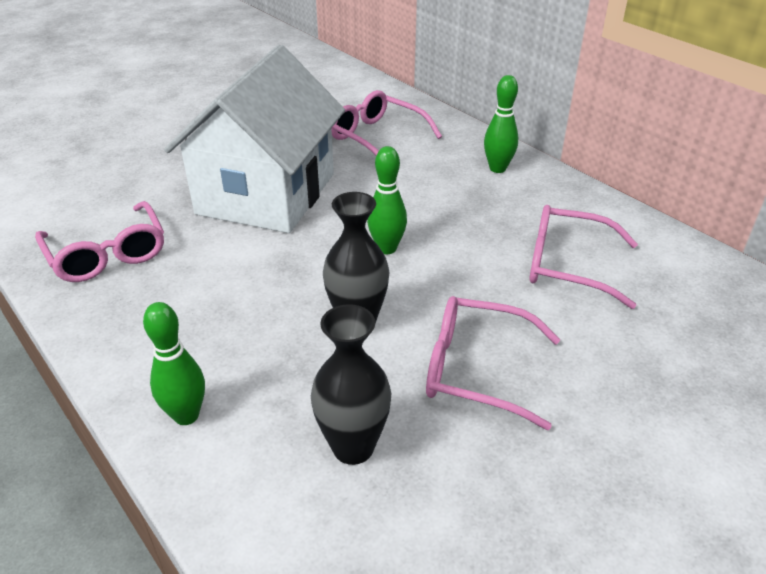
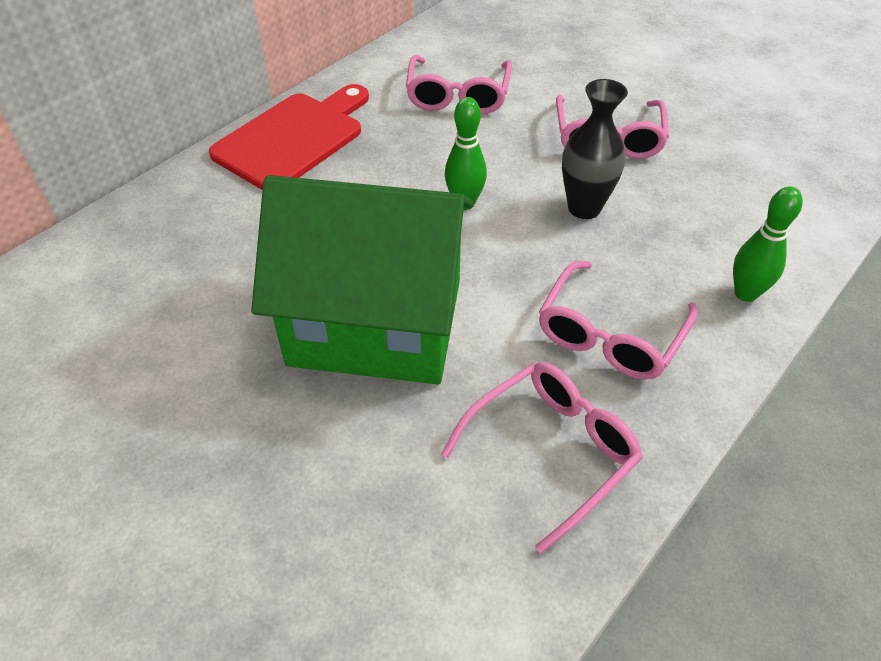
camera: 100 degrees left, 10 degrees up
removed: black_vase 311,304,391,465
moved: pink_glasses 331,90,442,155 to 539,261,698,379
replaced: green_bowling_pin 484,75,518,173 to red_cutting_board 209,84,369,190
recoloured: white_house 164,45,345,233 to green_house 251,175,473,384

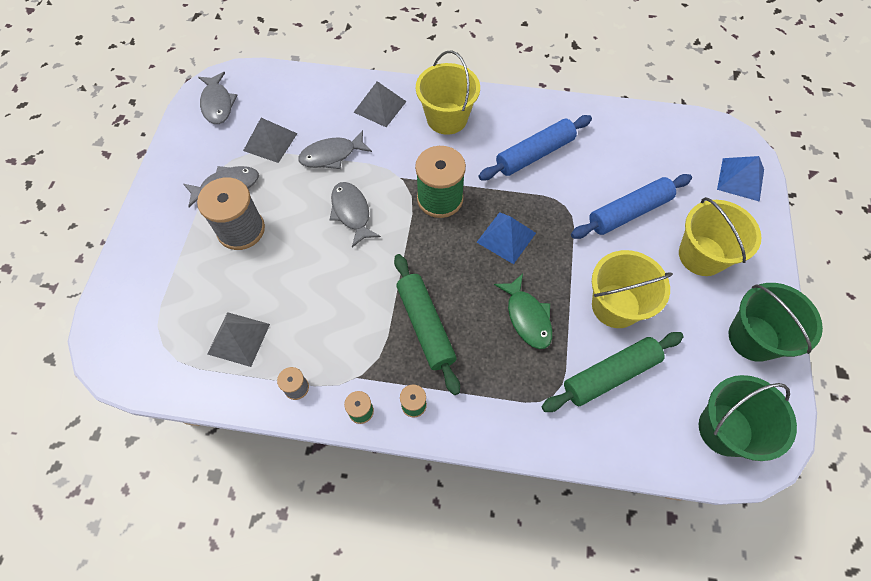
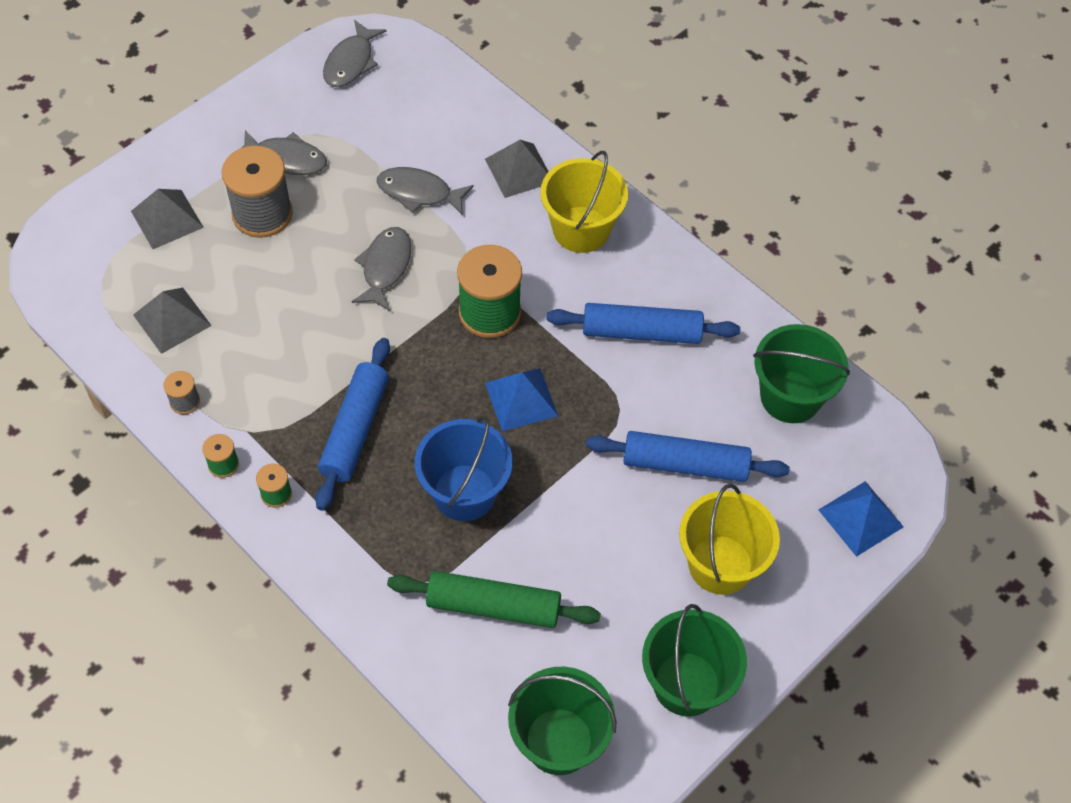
camera: 35 degrees right, 5 degrees down
removed: yellow_bucket 592,250,673,328
added: green_bucket 753,324,850,423
moved: grey_pyramid 243,118,298,163 to 131,189,204,249
replaced: green_fish 494,274,553,349 to blue_bucket 415,416,512,521
recoloured: green_rolling_pin 394,254,460,395 to blue_rolling_pin 315,338,390,511

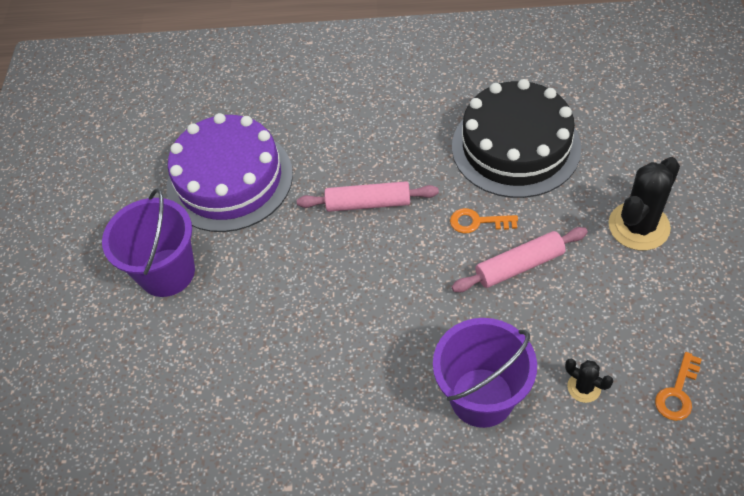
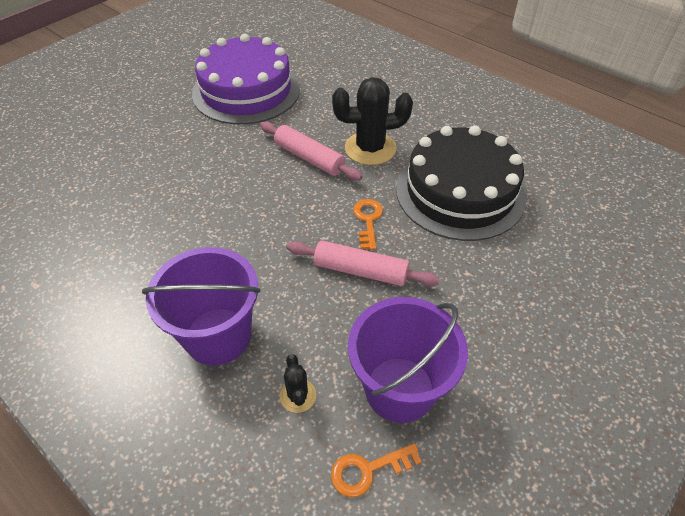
camera: 35 degrees right, 5 degrees down
moved: black_cactus 608,157,680,250 to 332,77,413,165; purple_bucket 102,188,195,297 to 348,297,468,423
turned: orange_key 450,208,518,233 = 353,199,383,250 45 degrees clockwise

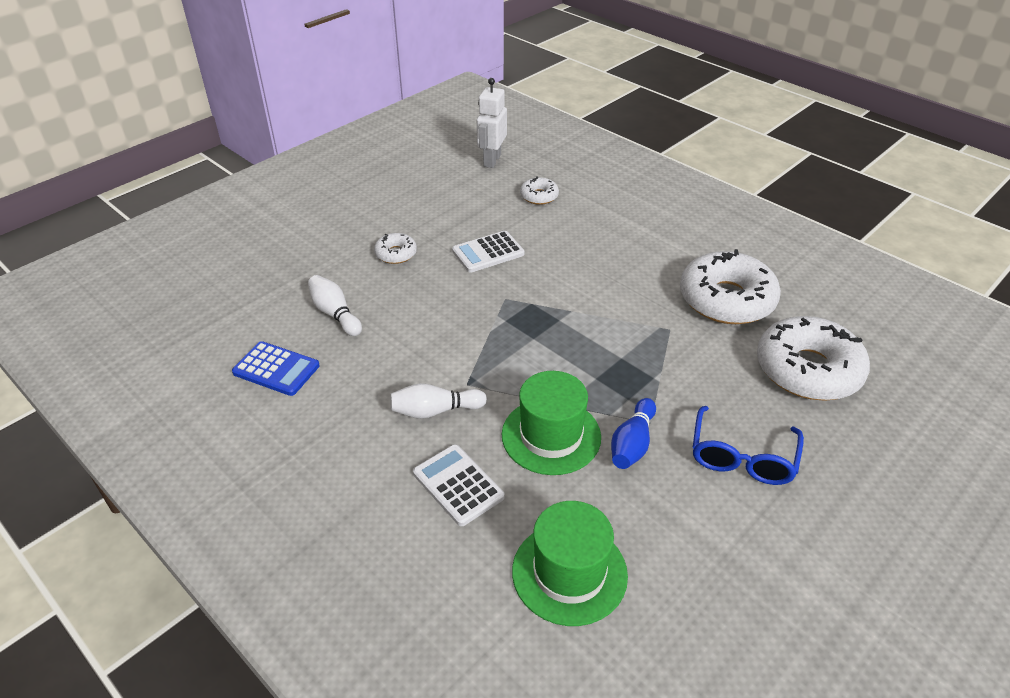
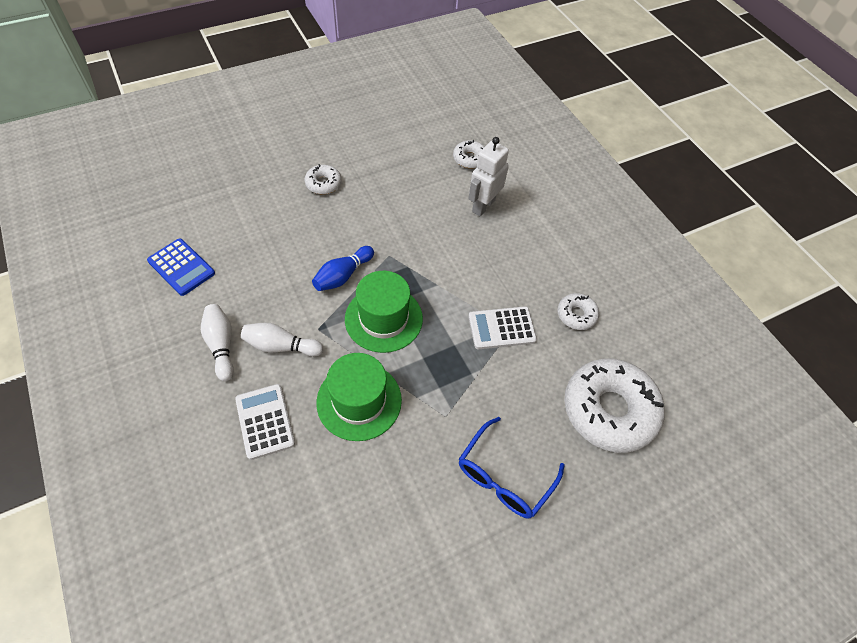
camera: 15 degrees right, 15 degrees up
moved: white_bowling_pin 308,275,362,336 to 201,304,234,381; blue_bowling_pin 611,398,656,469 to 312,246,374,291; green_hat 512,501,628,626 to 345,271,423,353; white_robot 477,78,507,168 to 468,137,509,216; white_calculator 452,231,525,272 to 468,306,537,349
resized: white_donut 680,249,781,324 = 557,293,599,330 x0.47

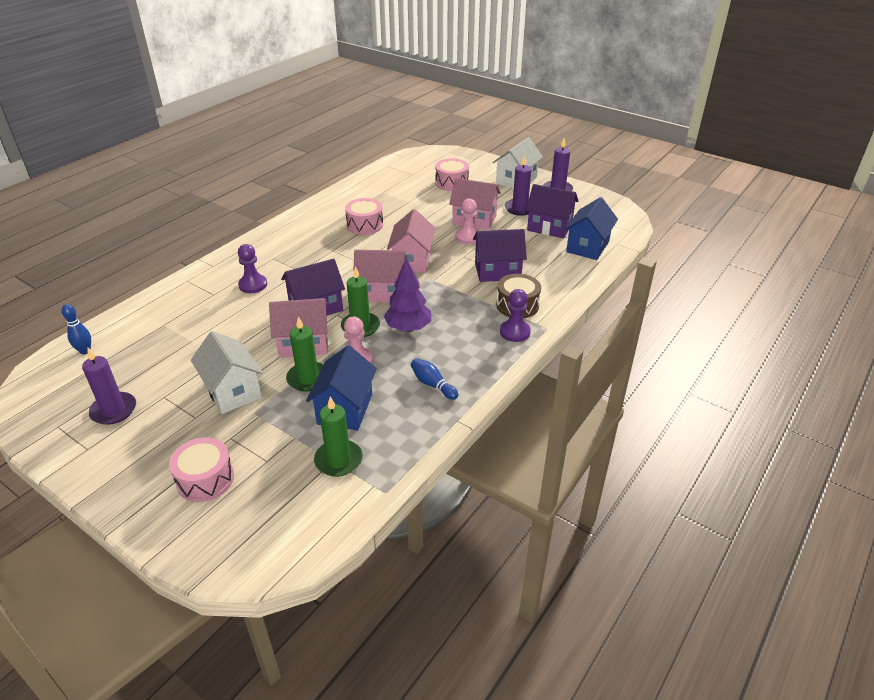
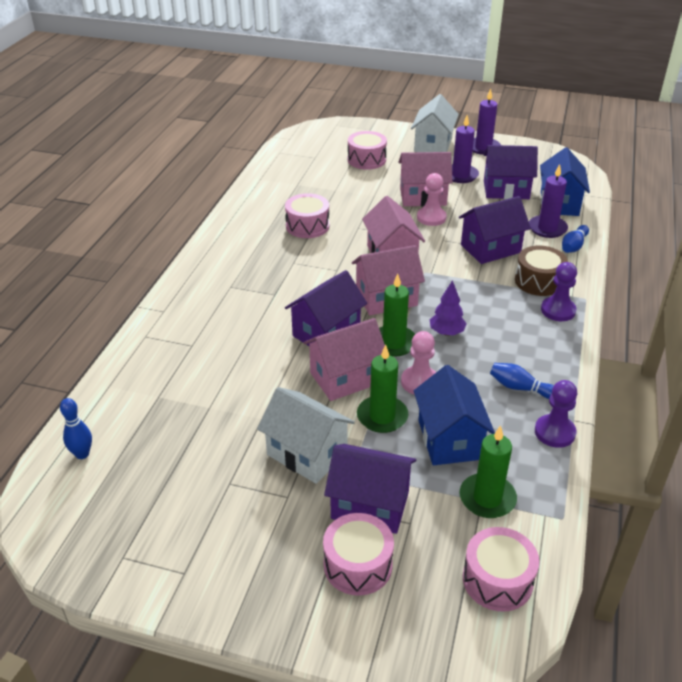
camera: 20 degrees left, 0 degrees up
added: purple_house 324,444,416,534; pink_drum 463,527,539,612; blue_bowling_pin 562,225,589,253
moved: purple_candle 82,348,136,425 to 529,164,568,238; purple_pawn 238,244,267,293 to 535,380,577,448
resized: purple_tree 384,258,431,332 = 430,280,467,336 x0.66

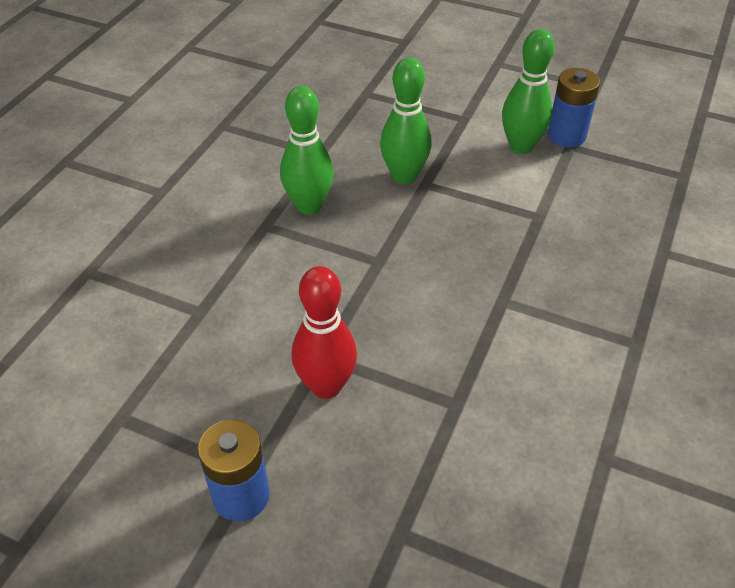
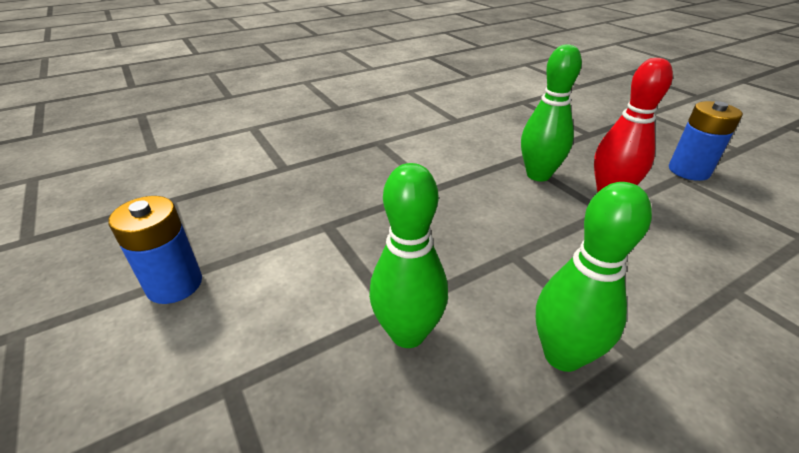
camera: 145 degrees left, 10 degrees down
moved: green_bowling_pin 502,29,555,154 to 521,44,582,181

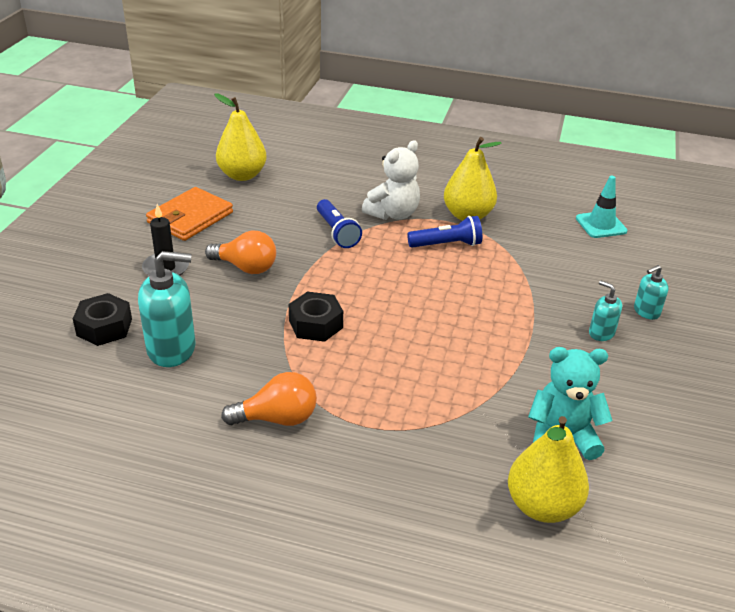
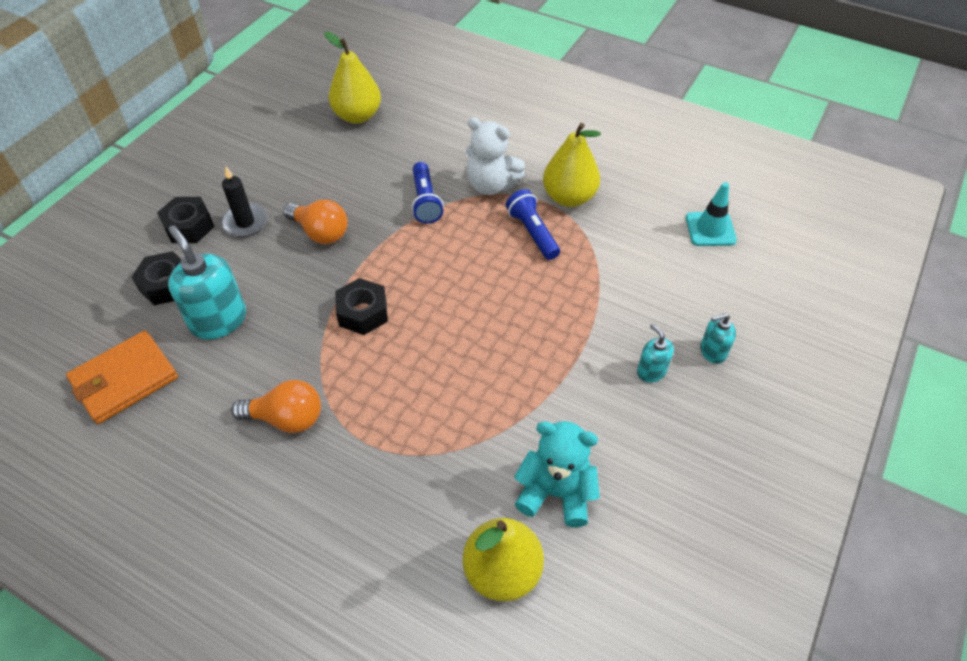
camera: 15 degrees right, 15 degrees up
added: black_nut 157,197,214,243
moved: orange_wallet 146,187,233,241 to 66,330,178,424
turned: turquoise_soap_dispenser 138,251,196,367 = 168,225,246,339 135 degrees counterclockwise; white_teddy_bear 362,140,420,220 = 466,117,525,195 60 degrees clockwise; blue_flashlight 407,216,482,248 = 506,189,560,260 120 degrees counterclockwise

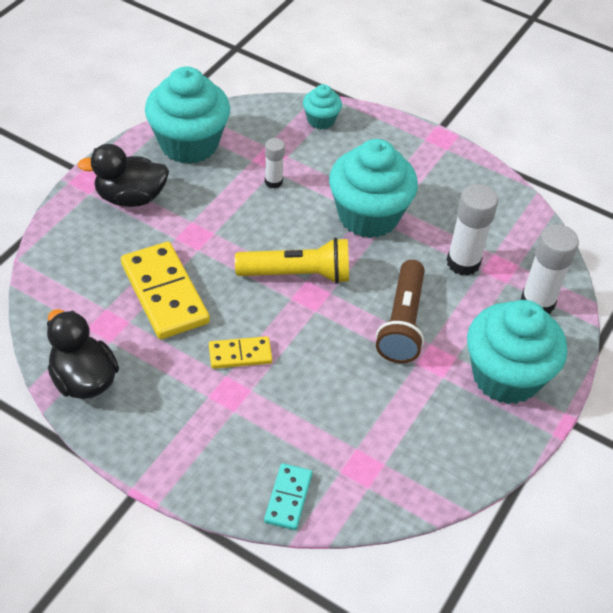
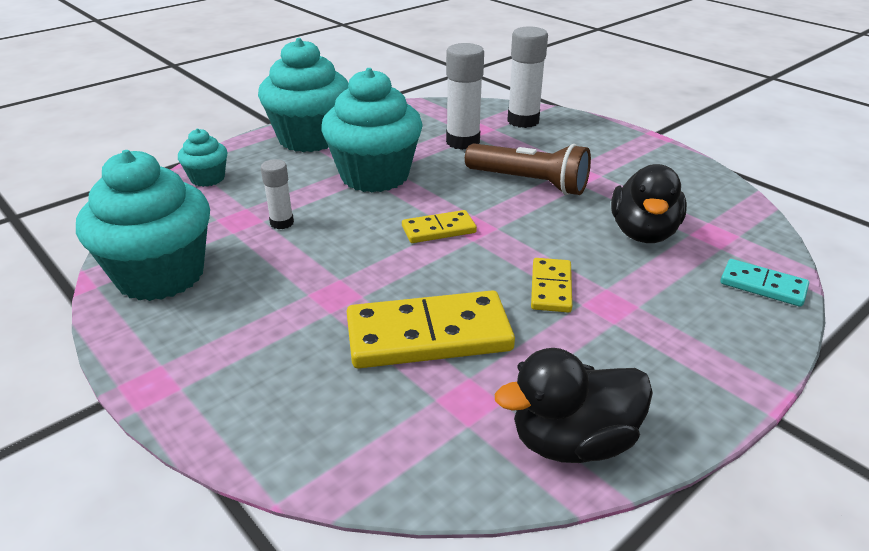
camera: 70 degrees left, 15 degrees down
moved: turquoise_cupcake 467,300,567,404 to 258,38,349,152; black_duck 77,144,169,207 to 611,164,687,243
replaced: yellow_flashlight 235,238,349,284 to yellow_domino 402,210,477,243

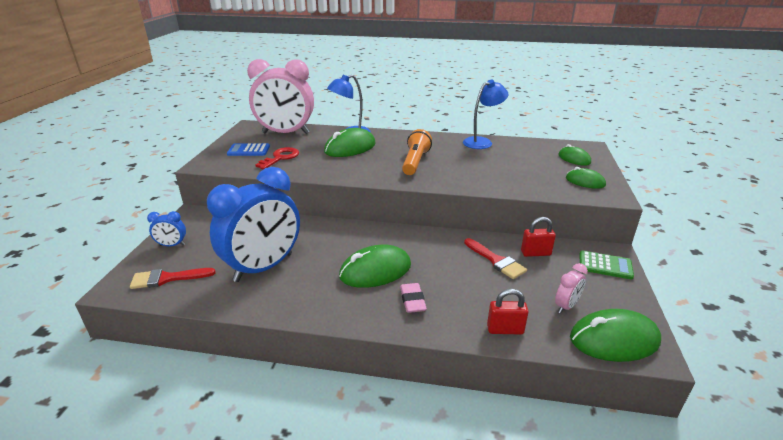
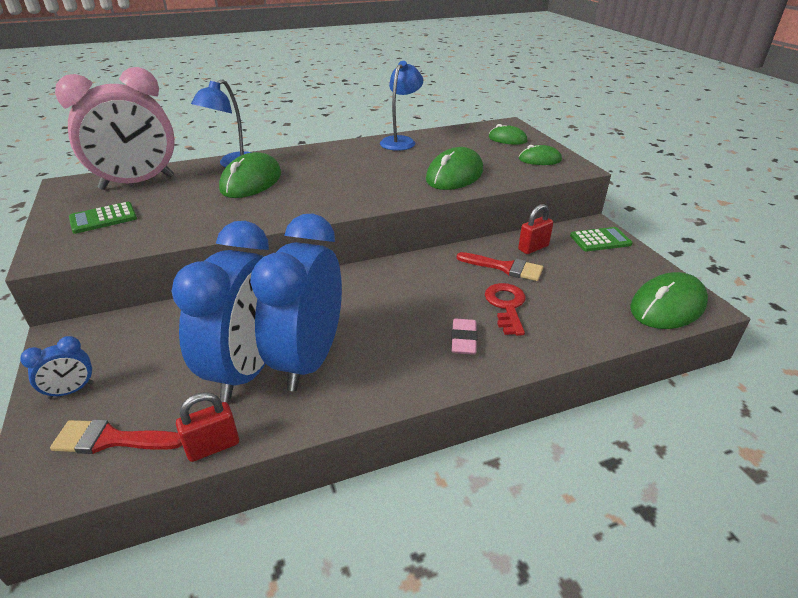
camera: 30 degrees left, 5 degrees up
removed: orange_flashlight 402,129,432,175; pink_clock 555,263,588,313
added: blue_clock 250,213,342,391
moved: red_padlock 487,289,529,335 to 176,392,239,462; green_mouse 339,245,411,288 to 426,147,483,190; red_key 255,147,299,169 to 485,283,526,336
recoloured: blue_calculator 227,143,270,156 to green_calculator 69,202,137,234
turned: red_brush 130,268,216,289 = 50,419,182,454 45 degrees clockwise; pink_eraser 400,283,427,313 = 451,319,477,355 45 degrees clockwise

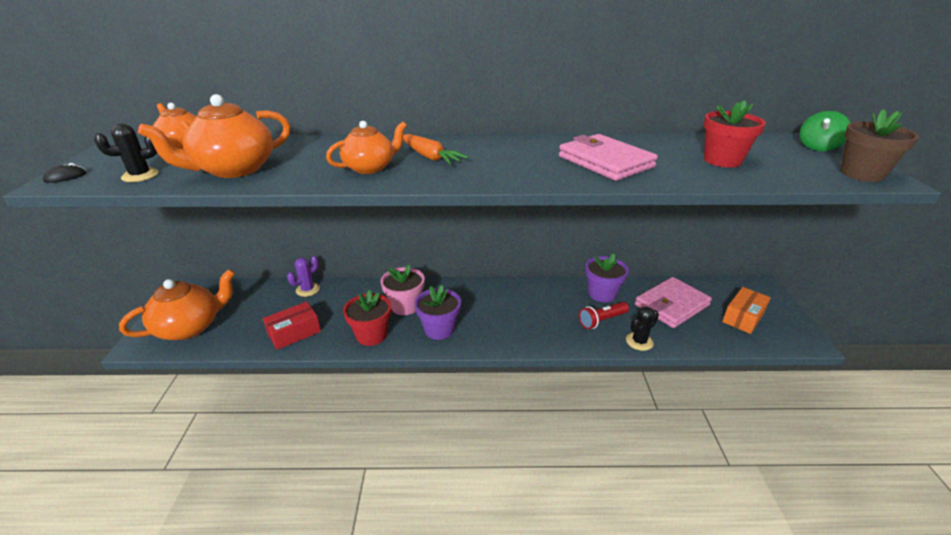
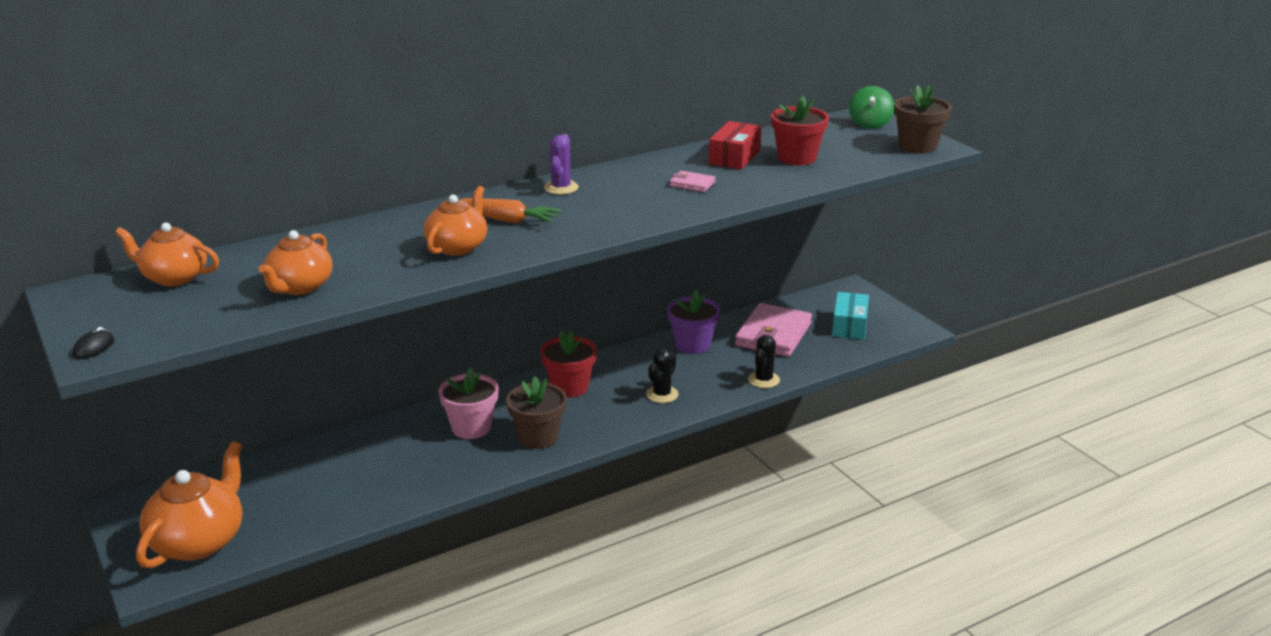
camera: 30 degrees left, 5 degrees down
removed: red_flashlight 579,302,629,329
moved: red_flower_pot 343,290,391,346 to 540,331,597,398; purple_cactus 287,256,320,297 to 544,134,579,195; black_cactus 94,123,159,182 to 646,349,679,403; red_box 263,302,321,350 to 709,121,761,170
recoloured: purple_flower_pot 414,285,461,340 to brown_flower_pot 506,377,567,449; orange_box 722,287,771,334 to turquoise_box 832,292,869,339
resized: orange_teapot 138,94,290,178 = 259,230,332,295 x0.66; pink_wallet 559,134,658,181 = 670,171,716,192 x0.45

